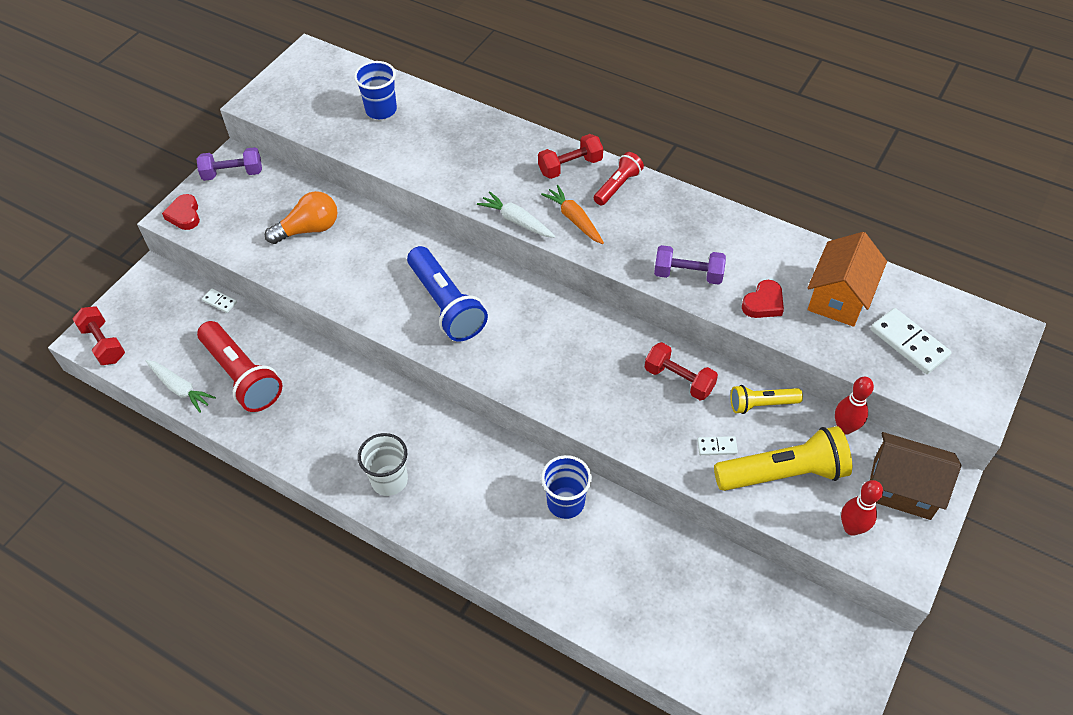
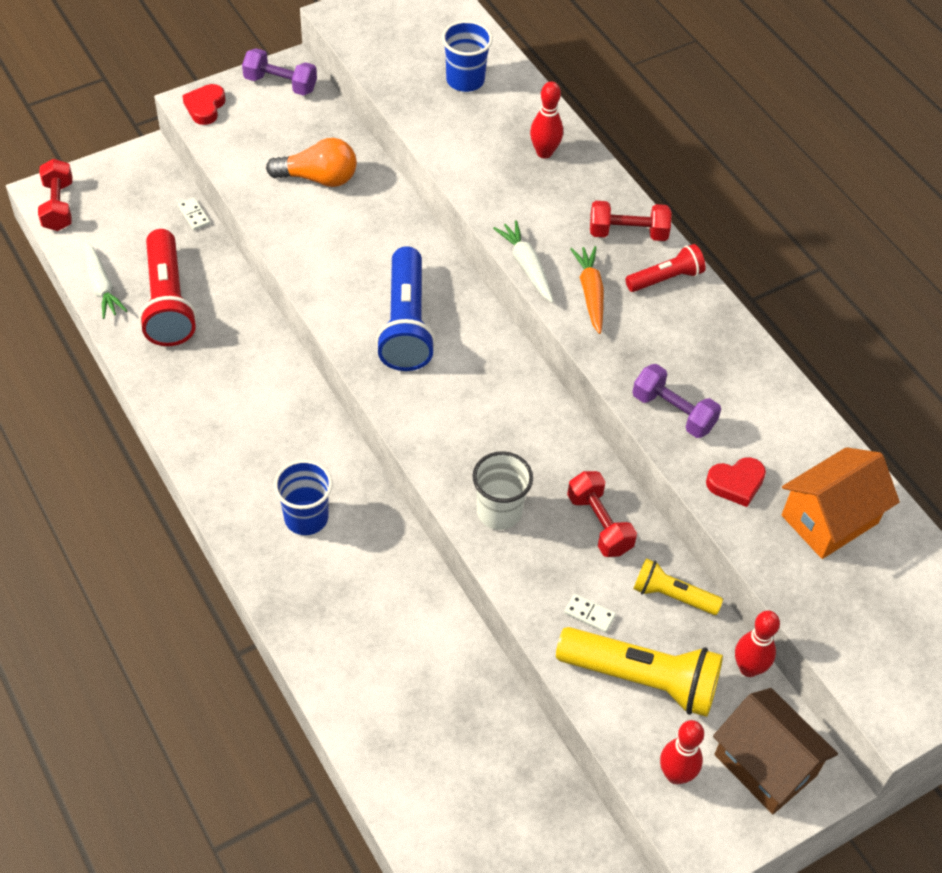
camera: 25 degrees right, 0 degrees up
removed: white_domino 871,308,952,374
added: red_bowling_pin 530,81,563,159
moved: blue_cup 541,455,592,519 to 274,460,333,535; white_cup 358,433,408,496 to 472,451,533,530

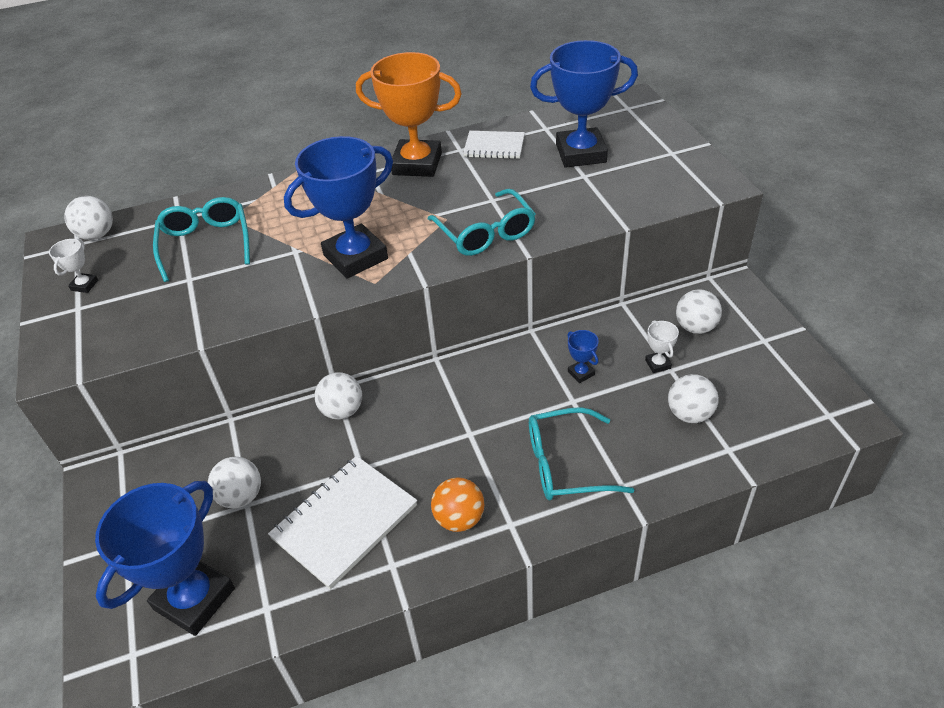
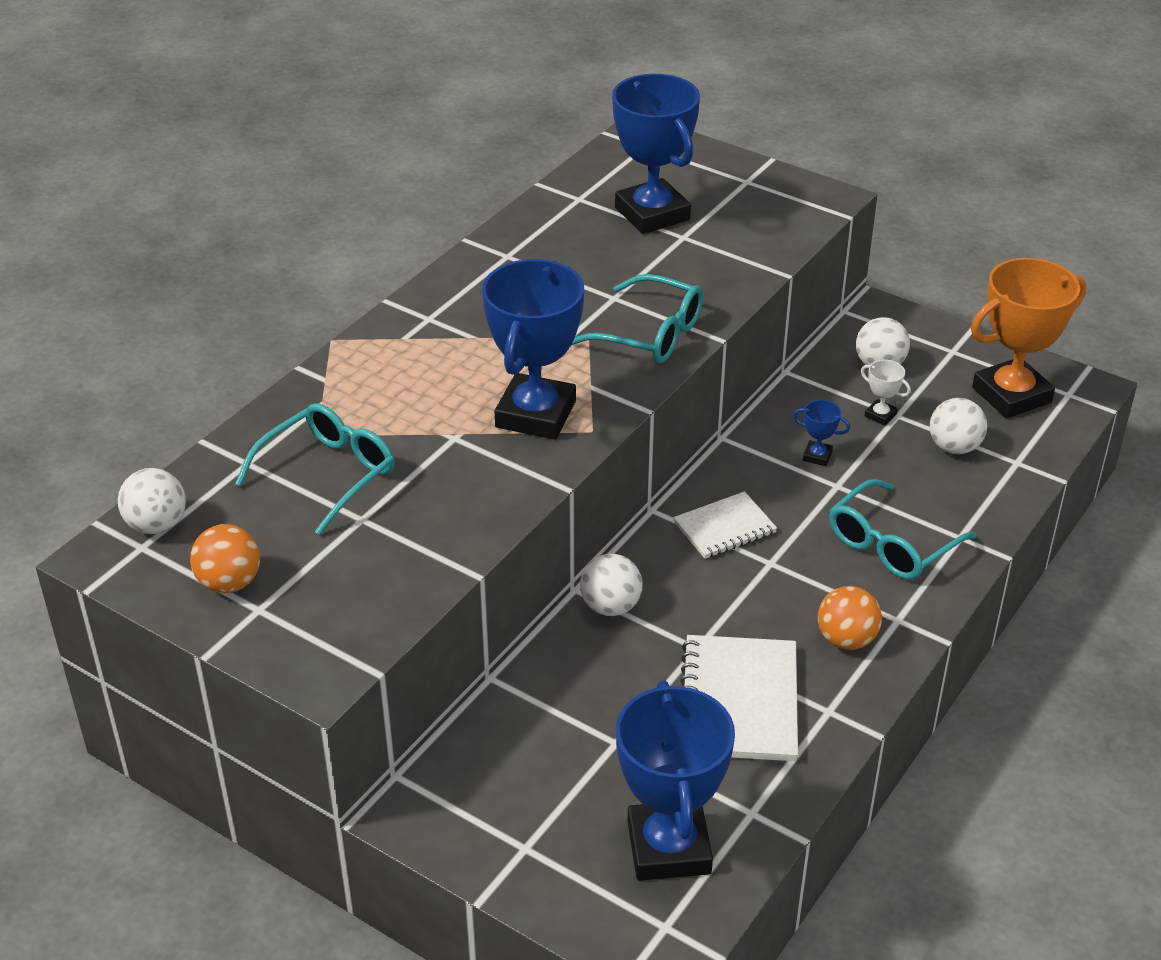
camera: 40 degrees left, 5 degrees down
removed: white_ball 208,457,261,508
moved: white_notebook 463,131,525,159 to 673,491,777,559; orange_trophy 356,52,462,177 to 971,258,1086,419
replaced: white_trophy 49,238,98,293 to orange_ball 190,524,260,593
turned: turquoise_glasses 153,197,250,282 = 235,403,395,535 90 degrees clockwise; blue_trophy 530,40,638,168 = 612,74,700,234 75 degrees counterclockwise

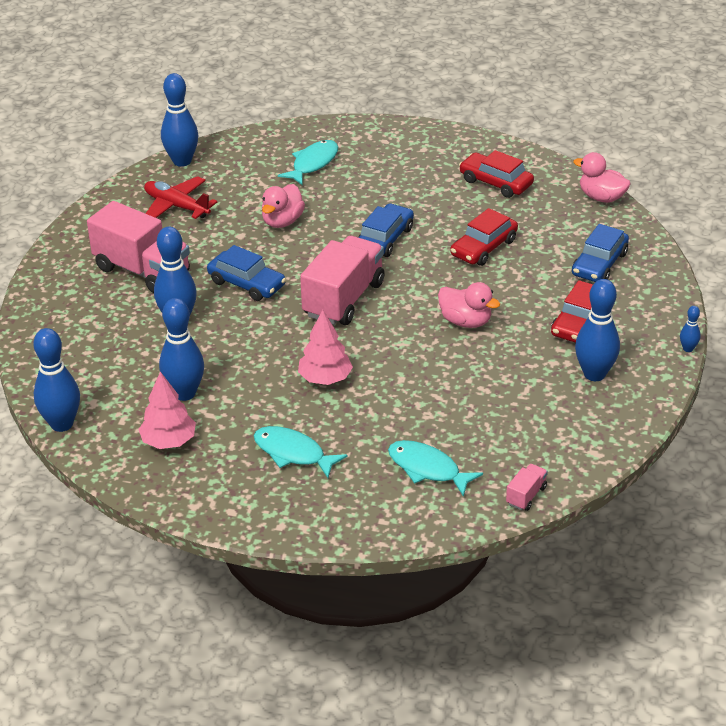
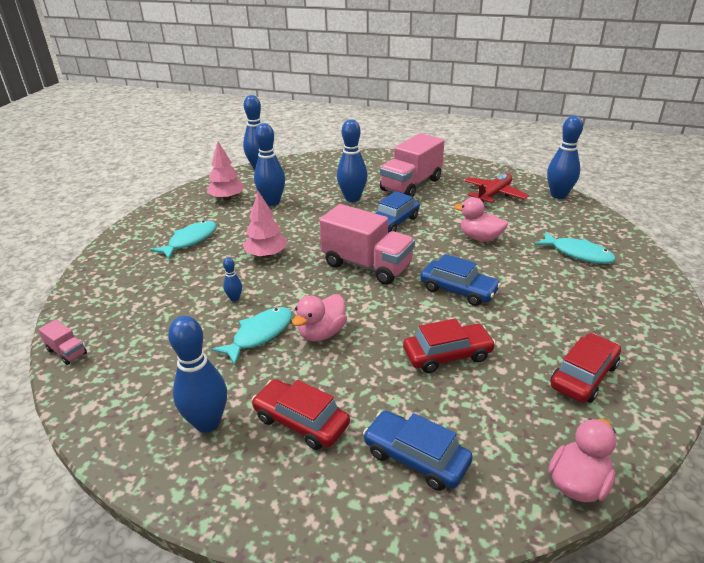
camera: 95 degrees right, 5 degrees down
moved: turquoise_fish 388,440,483,497 to 211,307,292,365; blue_bowling_pin 680,306,701,352 to 223,257,242,302
turned: red_car 451,208,518,266 = 403,318,496,373 120 degrees clockwise

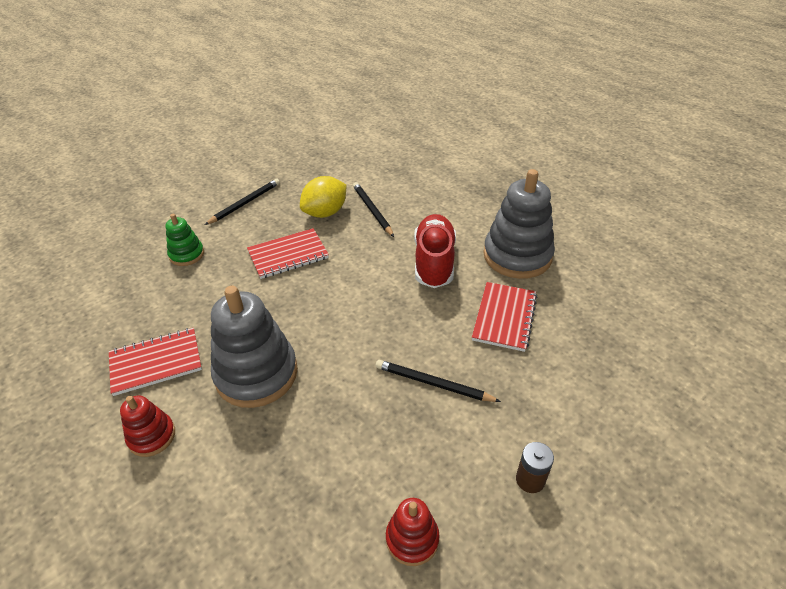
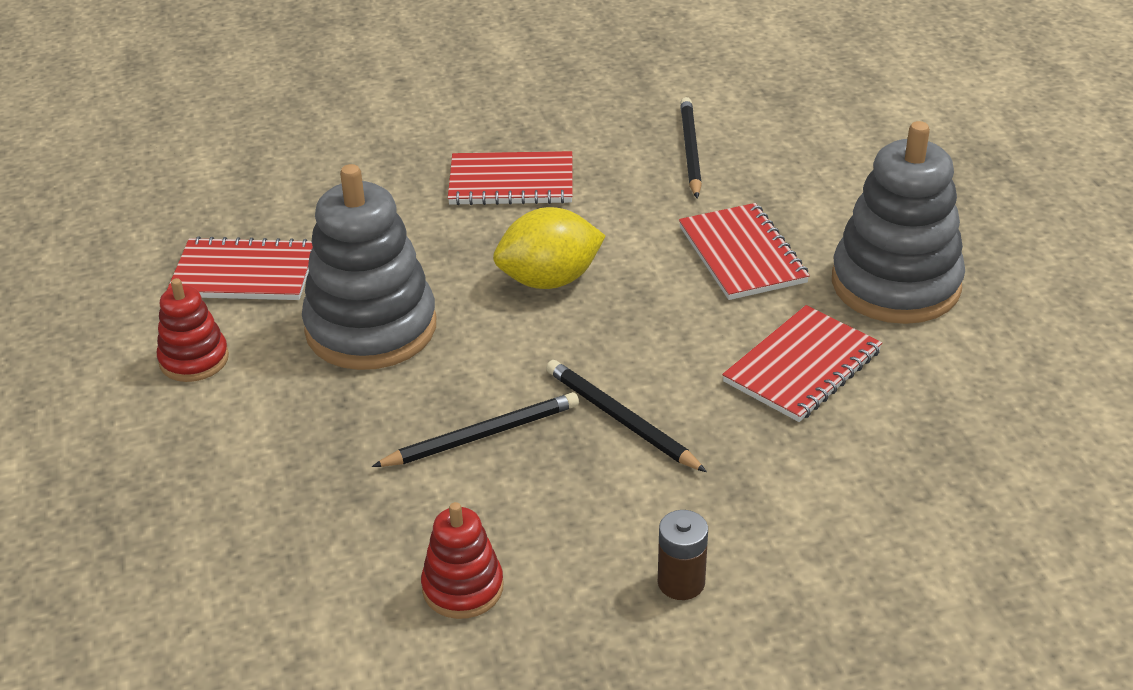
camera: 25 degrees right, 5 degrees down
removed: green_stacking_toy 166,214,204,266
moved: black_pencil 205,179,280,225 to 372,392,579,467; yellow_lemon 300,176,346,218 to 493,207,606,289
replaced: red_shoe 414,214,456,288 to red_notebook 679,203,810,300

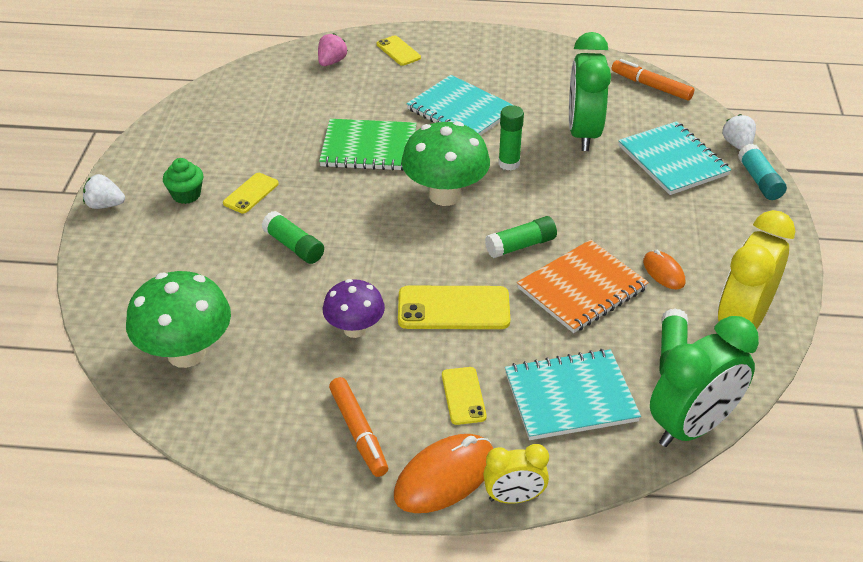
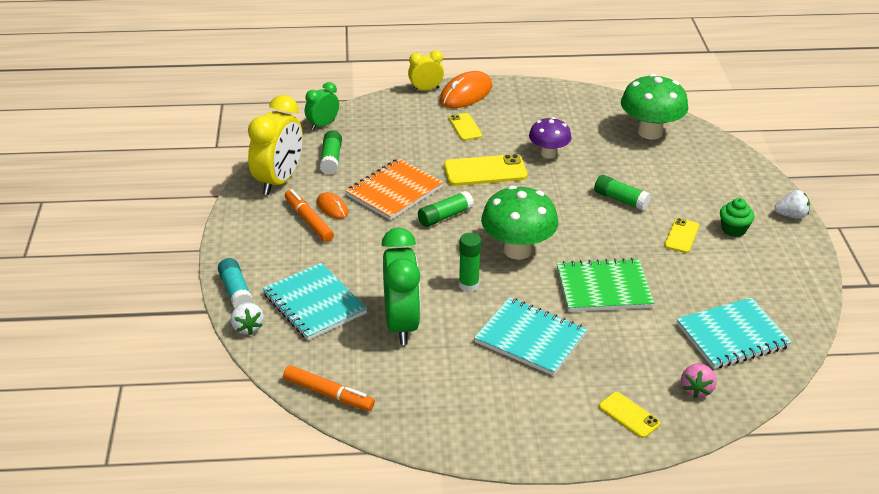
camera: 170 degrees right, 5 degrees down
moved: orange_marker 329,377,388,477 to 285,189,334,242; turquoise_notebook 505,349,641,440 to 677,298,792,369
resized: green_clock 650,316,759,447 = 305,82,339,130 x0.55

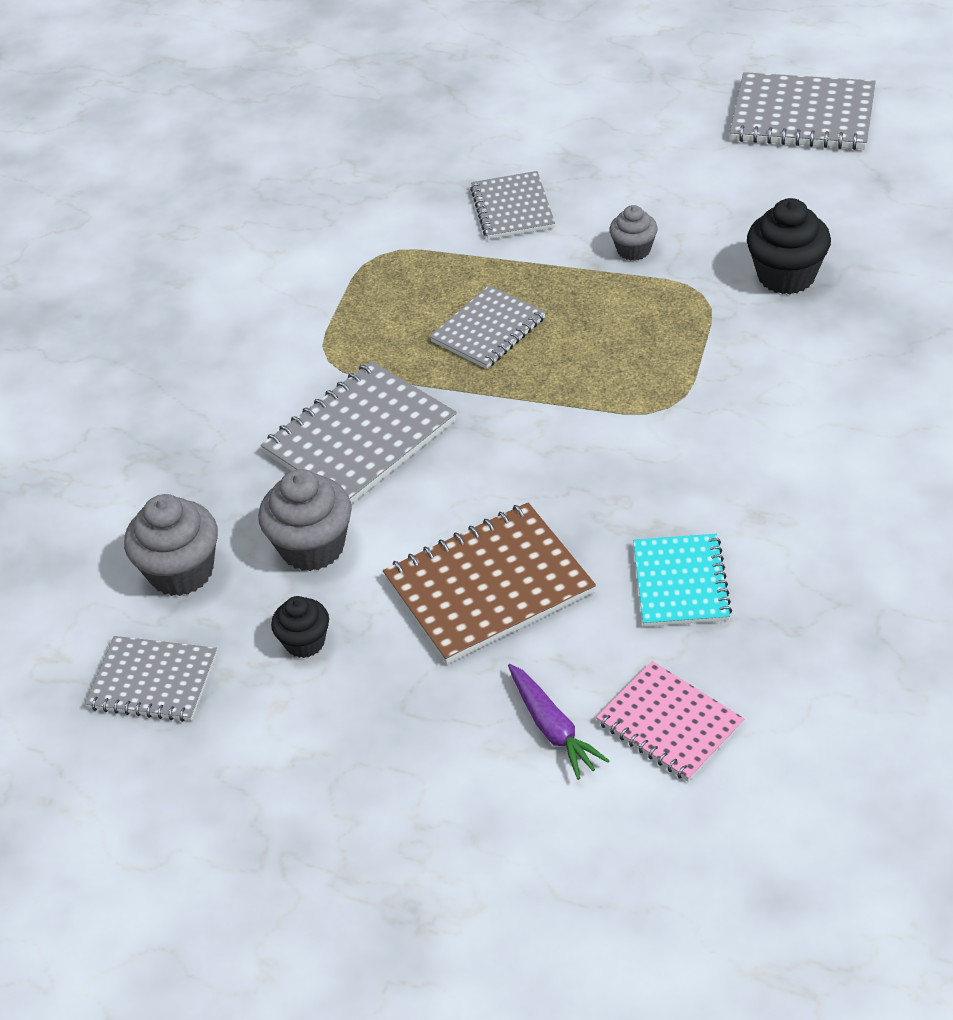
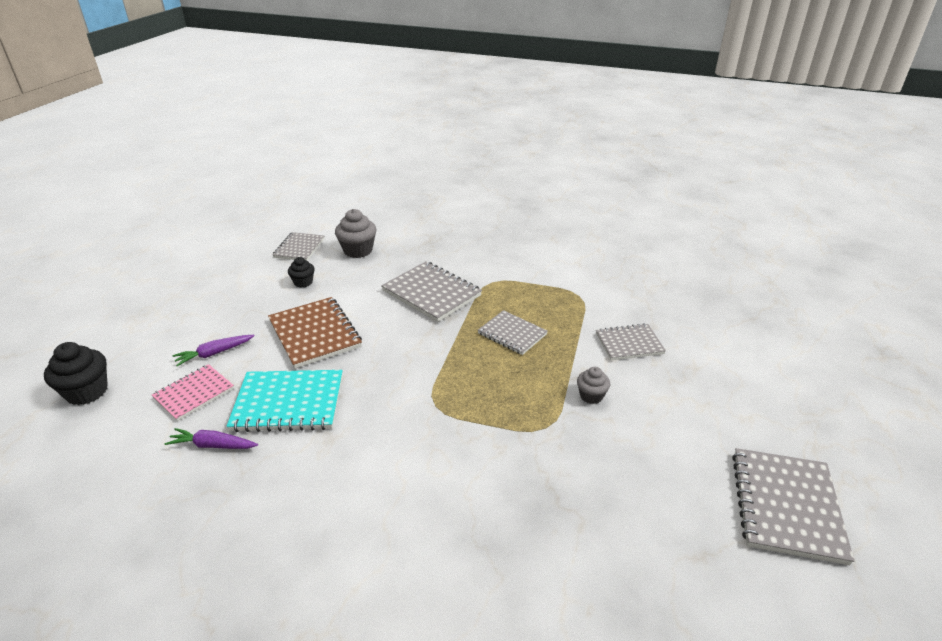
camera: 85 degrees right, 10 degrees down
removed: grey_cupcake 258,469,352,571
added: purple_carrot 165,428,258,449
moved: black_cupcake 747,198,831,294 to 44,342,108,405
resized: turquoise_notebook 633,534,732,627 = 226,370,343,432 x1.57

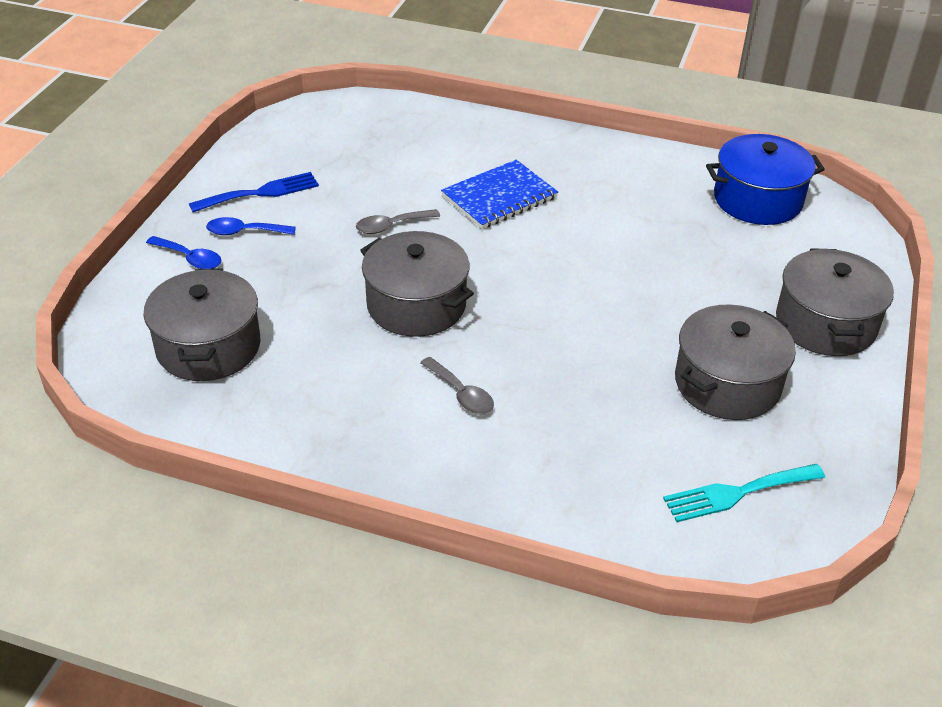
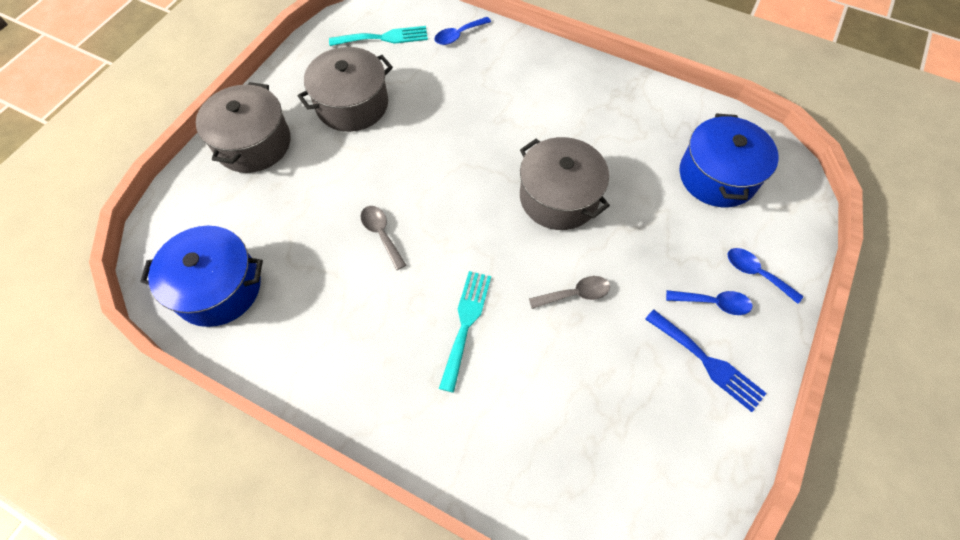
camera: 170 degrees left, 20 degrees up
added: blue_spoon 435,17,491,45
moved: grey_spoon 420,357,494,414 to 361,206,406,270
replaced: blue_notebook 441,160,558,229 to turquoise_fork 439,271,491,393
recoloured: grey_pot 143,269,260,381 to blue_pot 680,113,779,207
turned: blue_fork 189,172,319,212 = 645,309,767,412 120 degrees counterclockwise

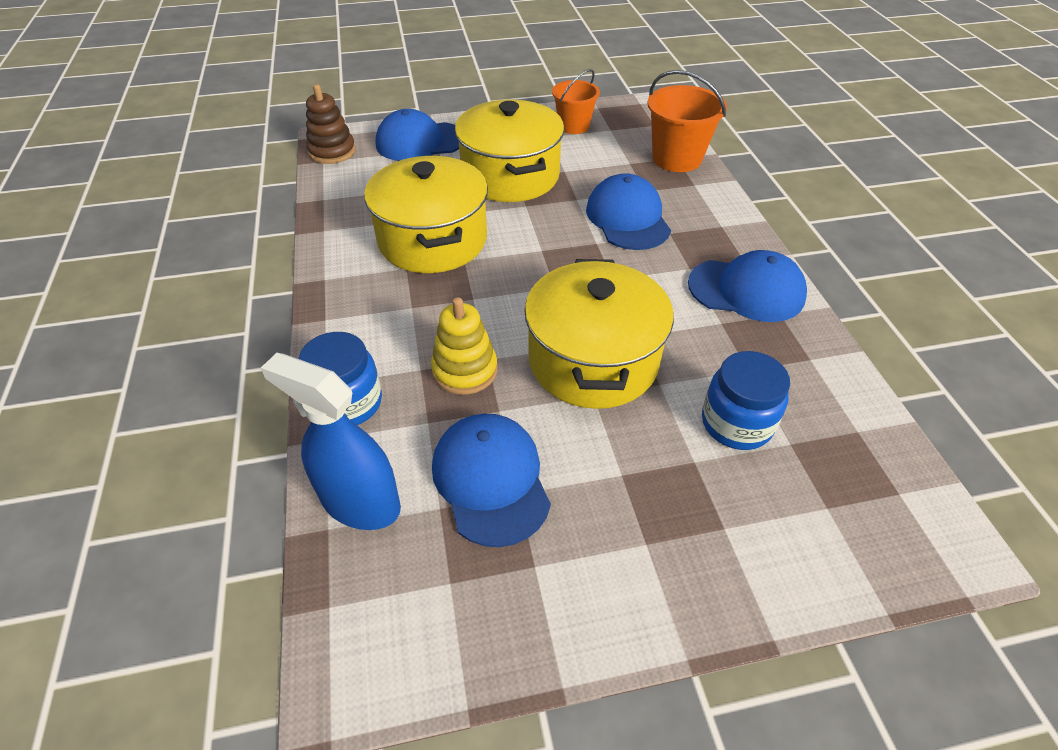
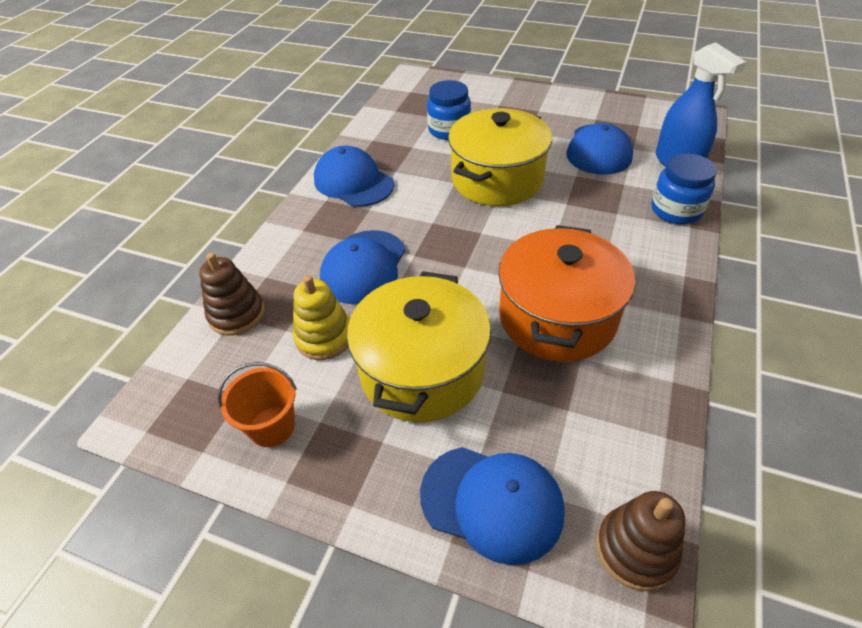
camera: 145 degrees left, 0 degrees up
moved: yellow_stacking_toy 431,297,497,395 to 293,275,350,360
replaced: orange_bucket 647,70,727,172 to brown_stacking_toy 199,253,265,335
recoloured: yellow_pot 364,156,488,273 to orange_pot 498,225,635,362

